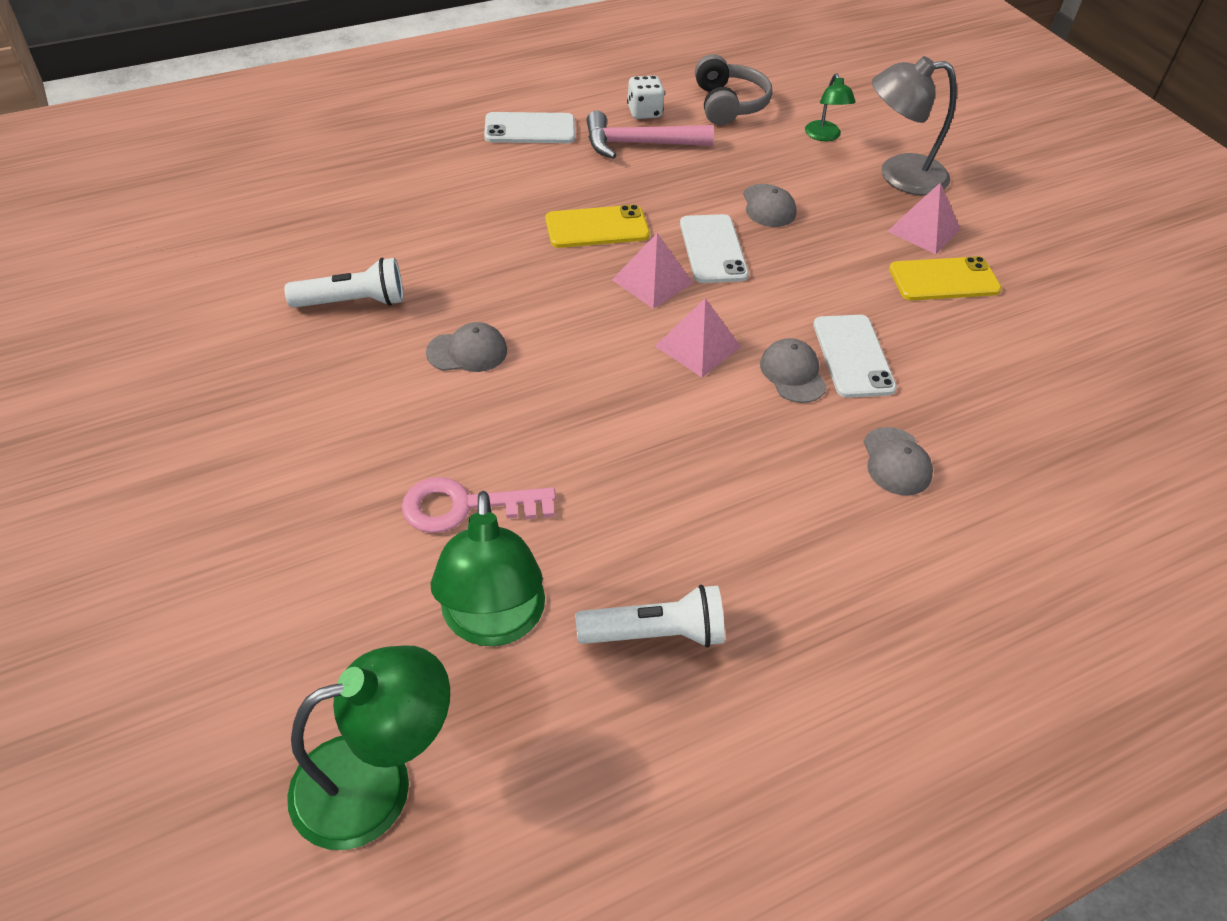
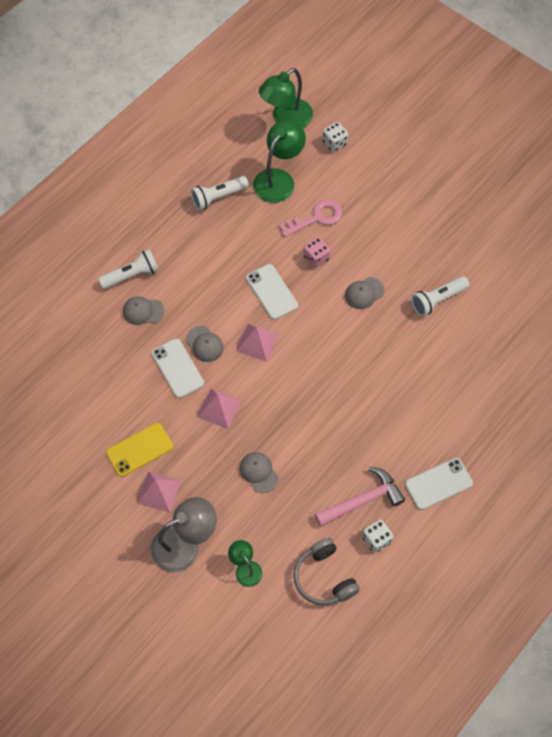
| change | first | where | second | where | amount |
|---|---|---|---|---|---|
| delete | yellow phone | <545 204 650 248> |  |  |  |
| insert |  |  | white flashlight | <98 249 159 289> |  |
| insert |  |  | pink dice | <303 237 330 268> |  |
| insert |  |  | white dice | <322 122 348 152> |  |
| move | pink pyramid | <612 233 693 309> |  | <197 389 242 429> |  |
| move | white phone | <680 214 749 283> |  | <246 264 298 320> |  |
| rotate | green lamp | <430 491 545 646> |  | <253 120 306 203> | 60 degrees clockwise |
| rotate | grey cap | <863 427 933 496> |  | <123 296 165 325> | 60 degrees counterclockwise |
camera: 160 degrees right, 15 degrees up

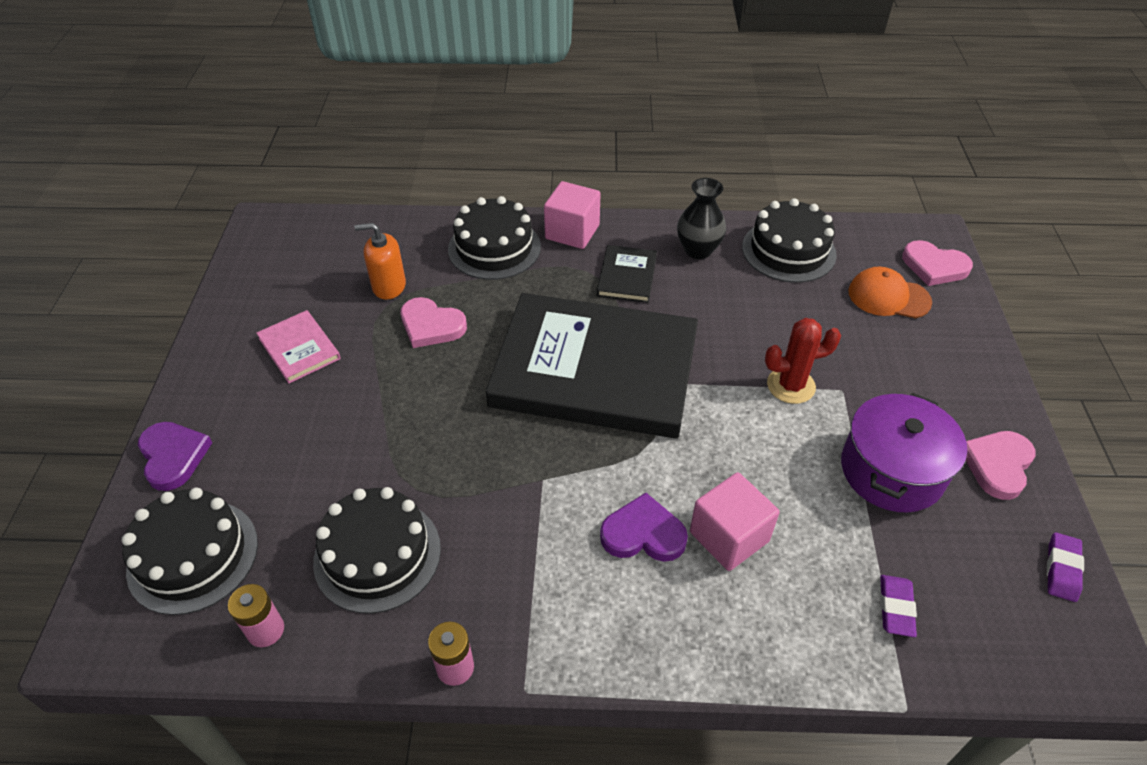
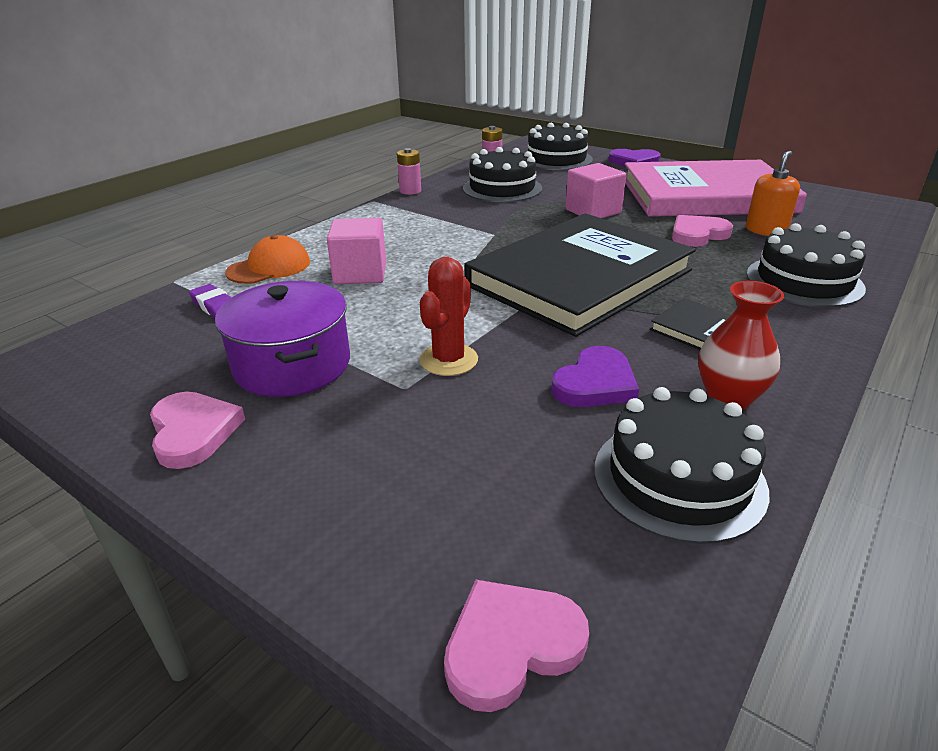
| change | first | where | second | where | amount |
|---|---|---|---|---|---|
| delete | purple eraser | <1047 532 1084 602> |  |  |  |
| move | pink cube | <544 181 601 249> |  | <565 163 626 218> |  |
| move | purple heart | <600 493 688 562> |  | <551 346 639 407> |  |
| move | orange cap | <848 266 932 319> |  | <225 235 310 284> |  |
| recolor | black vase | <677 178 726 259> | red vase | <698 281 784 410> |  |
| resize | pink book | <256 310 341 383> |  | <625 160 807 217> | x2.46 |
camera: 125 degrees right, 15 degrees down

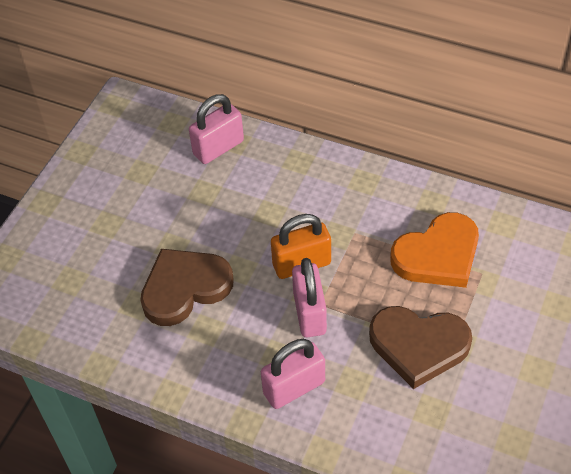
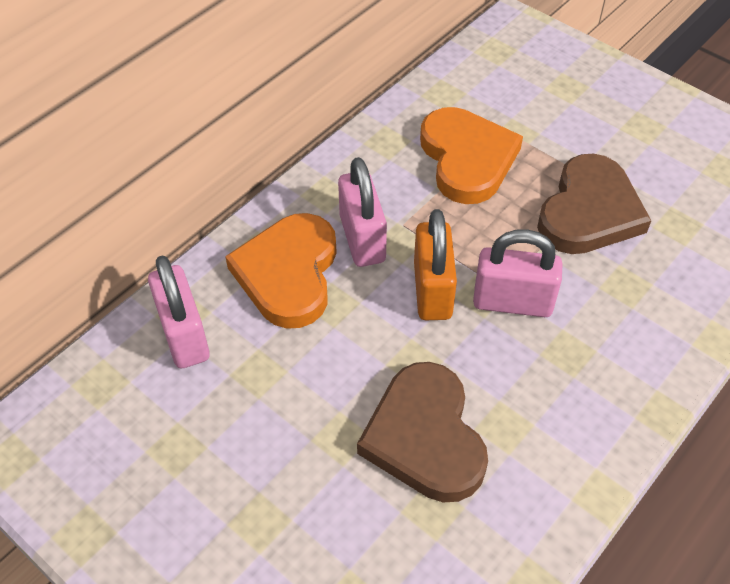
| change | first | where | second | where | amount |
|---|---|---|---|---|---|
| insert |  |  | orange heart | <225 213 337 329> |  |
| move | pink padlock | <261 339 325 409> |  | <338 157 387 267> |  |
camera: 75 degrees left, 0 degrees up

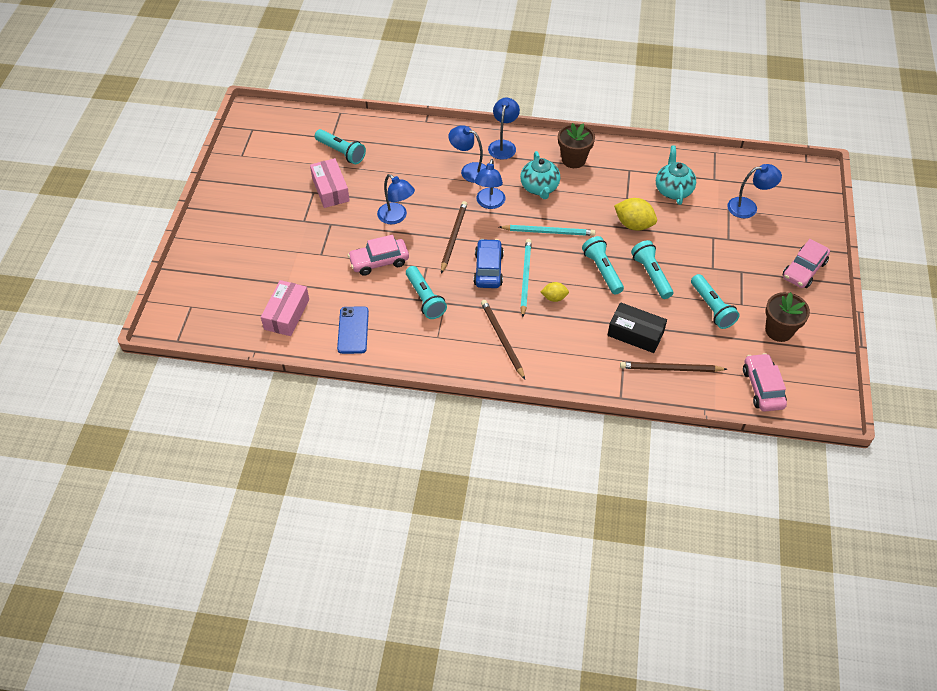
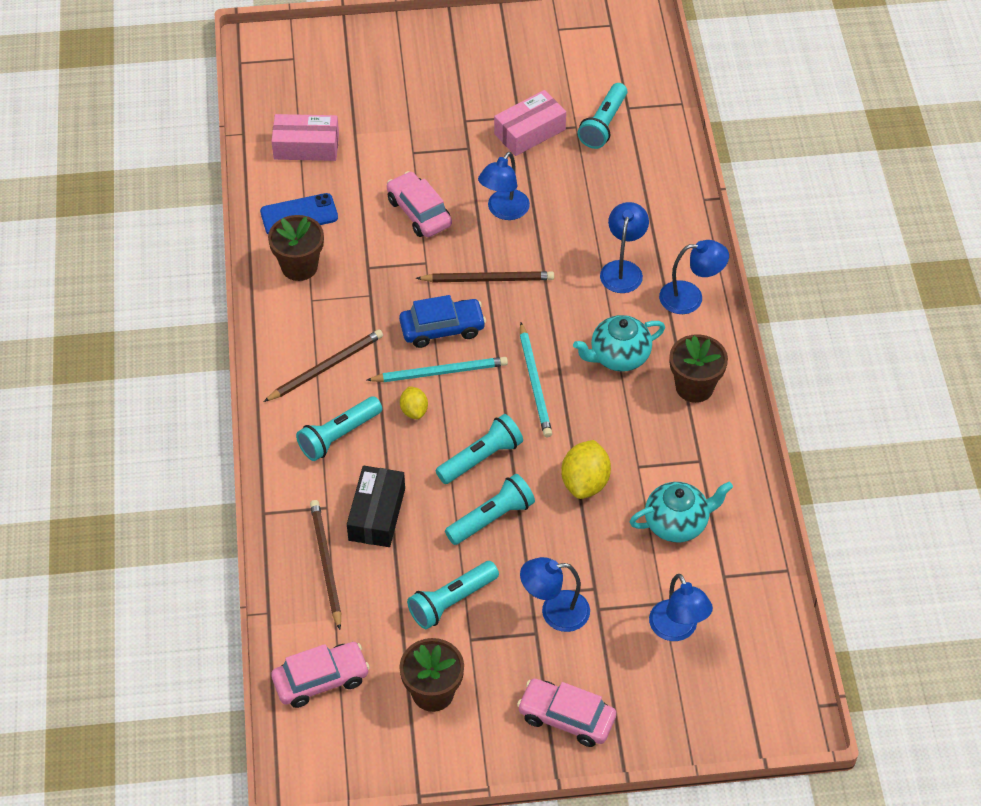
| change | first | where | second | where | amount |
|---|---|---|---|---|---|
| insert |  |  | brown flower pot | <268 215 324 281> |  |
| move | turquoise flashlight | <406 266 447 319> |  | <296 396 382 461> |  |
| move | blue lamp | <475 159 505 209> |  | <520 557 590 632> |  |
camera: 75 degrees right, 0 degrees up

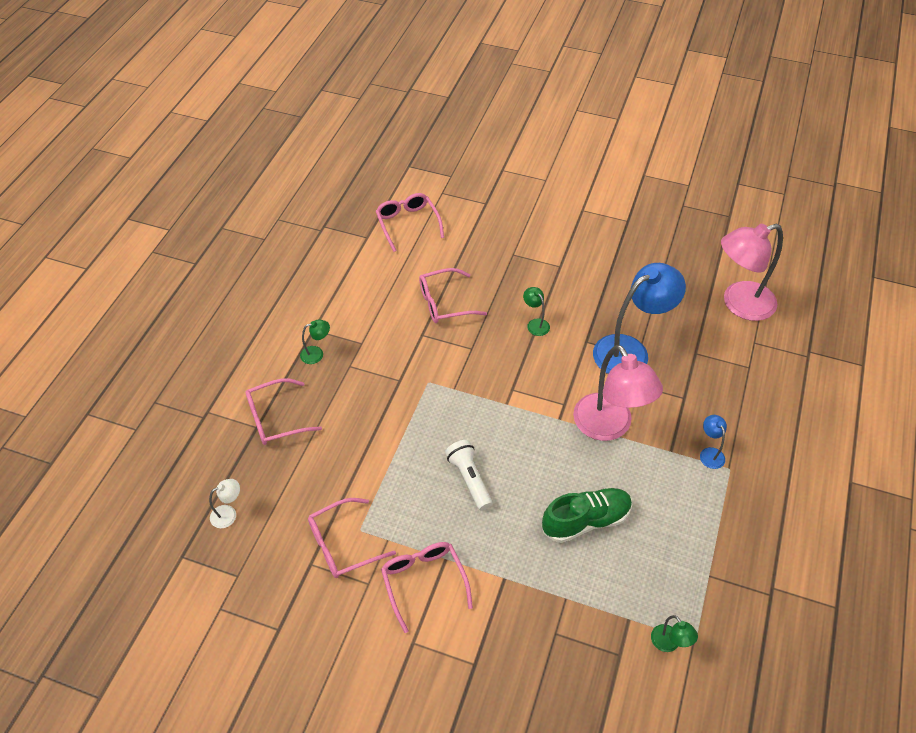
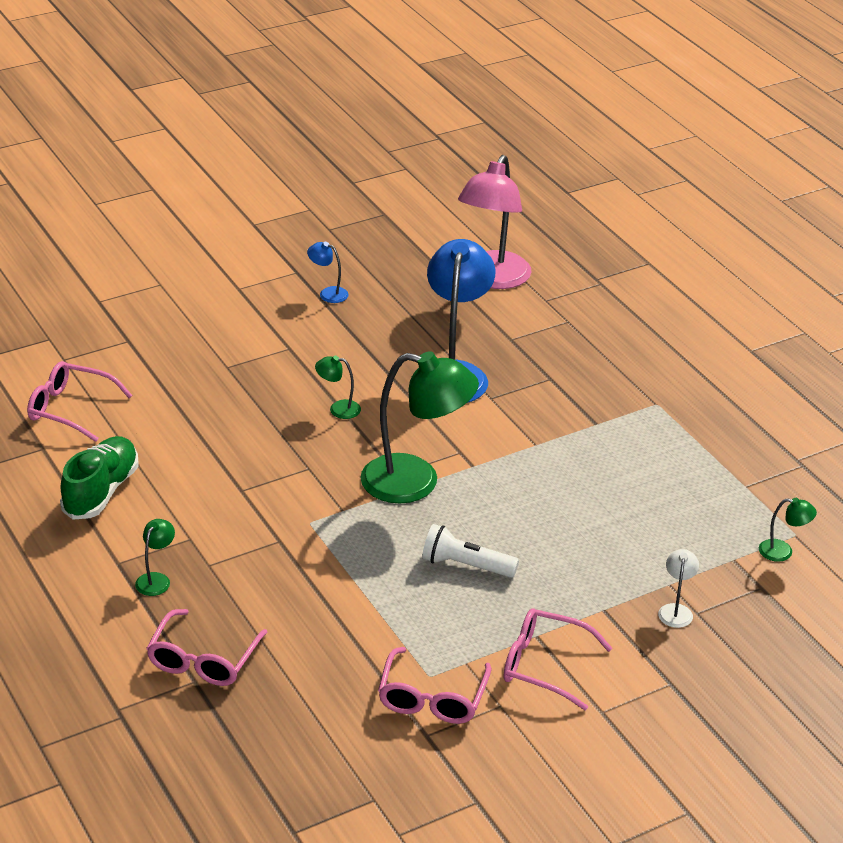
| change | first | where | second | where | amount |
|---|---|---|---|---|---|
| delete | pink glasses | <419 268 487 323> |  |  |  |
| delete | pink lamp | <573 345 663 441> |  |  |  |
| insert |  |  | green lamp | <361 351 479 504> |  |
| move | white lamp | <209 479 240 528> |  | <658 549 699 628> |  |
| move | green shoe | <542 488 632 543> |  | <60 436 139 520> |  |
| move | blue lamp | <700 415 727 469> |  | <307 242 349 303> |  |
camera: 50 degrees left, 15 degrees down

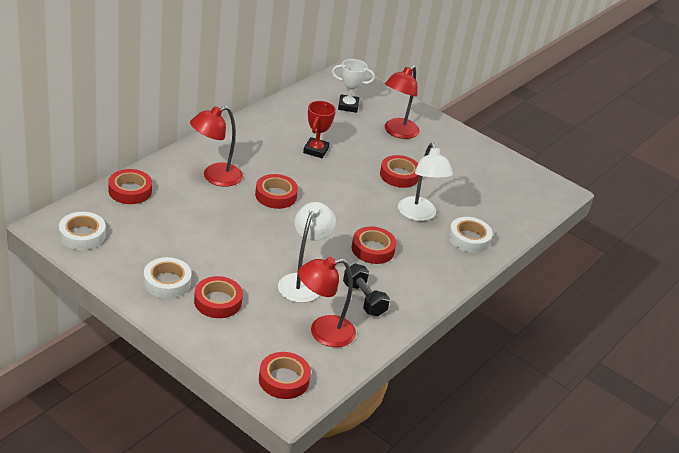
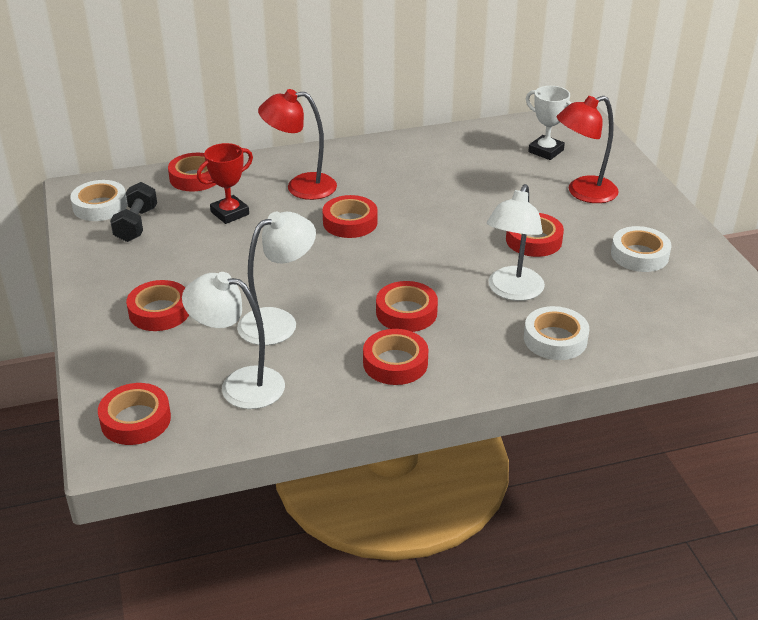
| change | first | where | second | where | amount |
|---|---|---|---|---|---|
| insert |  |  | red tape | <363 329 428 385> |  |
| move | white tape | <143 257 192 299> |  | <611 226 672 272> |  |
| move | red trophy | <303 101 336 158> |  | <197 143 253 224> |  |
| move | black dumbbell | <343 263 390 316> |  | <110 182 157 242> |  |
| recolor | red lamp | <298 257 356 347> | white lamp | <182 272 285 409> |  |
camera: 40 degrees right, 0 degrees up

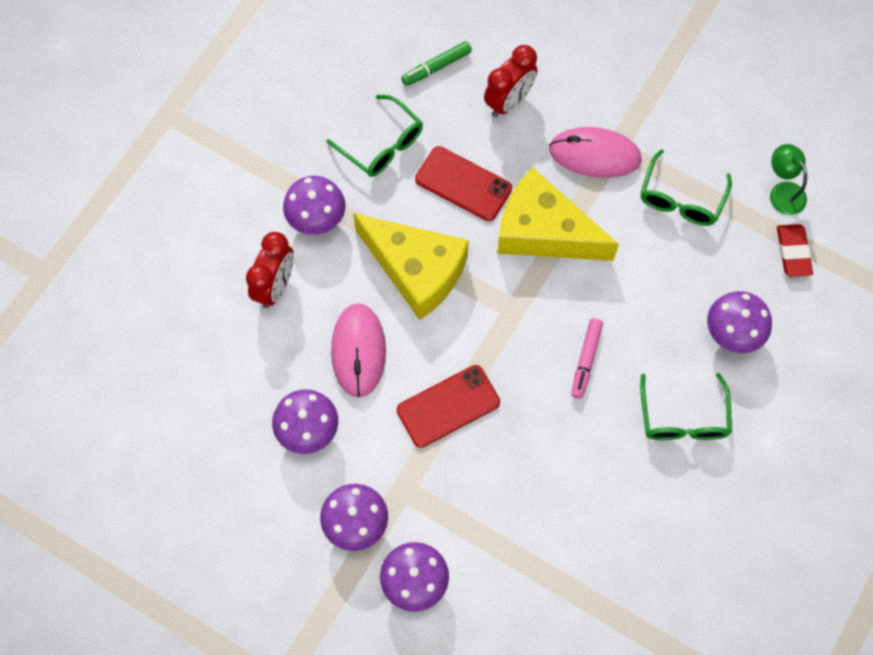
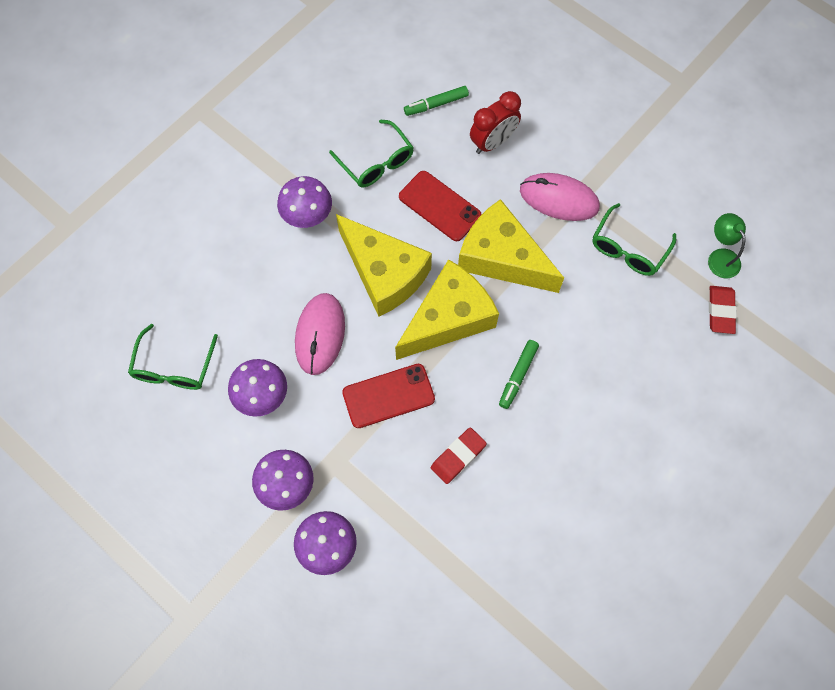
| change | first | where | second | where | amount |
|---|---|---|---|---|---|
| delete | red clock | <246 232 294 308> |  |  |  |
| delete | purple mushroom | <707 291 772 353> |  |  |  |
| insert |  |  | yellow cheese | <395 259 499 360> |  |
| insert |  |  | red eraser | <431 427 487 484> |  |
| move | green glasses | <640 373 732 440> |  | <128 324 218 390> |  |
| recolor | pink marker | <571 318 603 399> | green marker | <499 340 539 409> |  |
camera: 10 degrees right, 0 degrees up

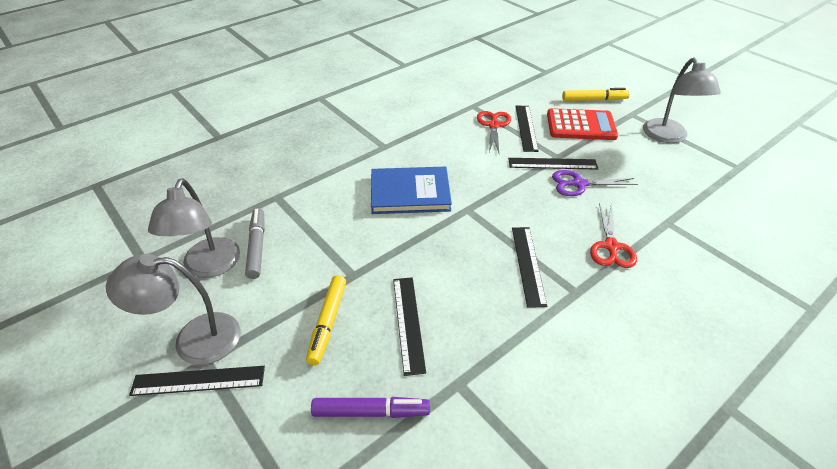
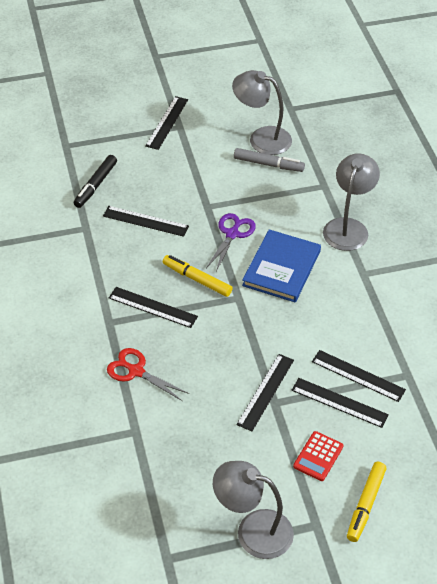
| change | first | where | second | where | amount |
|---|---|---|---|---|---|
| move | grey lamp | <106 253 240 365> |  | <323 153 380 251> |  |
| move | yellow marker | <306 275 346 365> |  | <163 255 233 297> |  |
| move | purple scissors | <552 170 638 196> |  | <206 213 256 272> |  |
| replace | red scissors | <477 111 511 153> | black ruler | <312 350 406 402> |  |
| recolor | purple marker | <311 397 430 418> | black marker | <74 155 117 208> |  |
| resize | red calculator | <547 108 618 140> |  | <293 431 343 481> | x0.59 |
camera: 115 degrees right, 5 degrees up

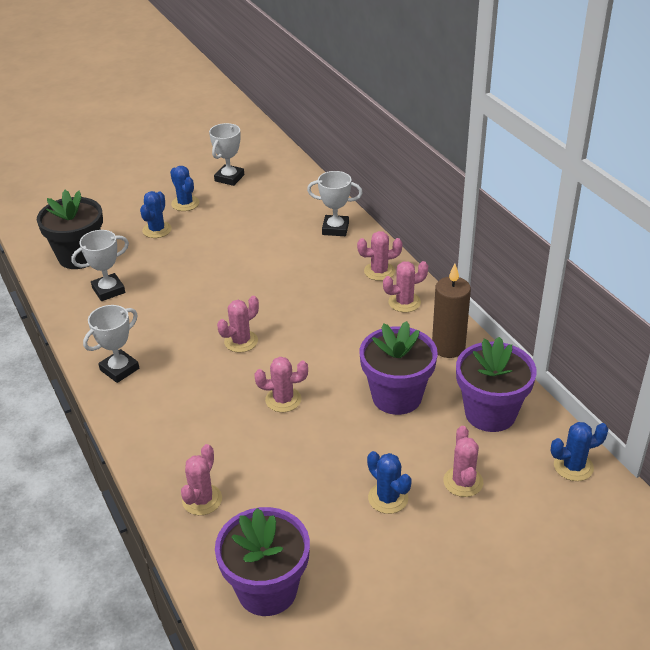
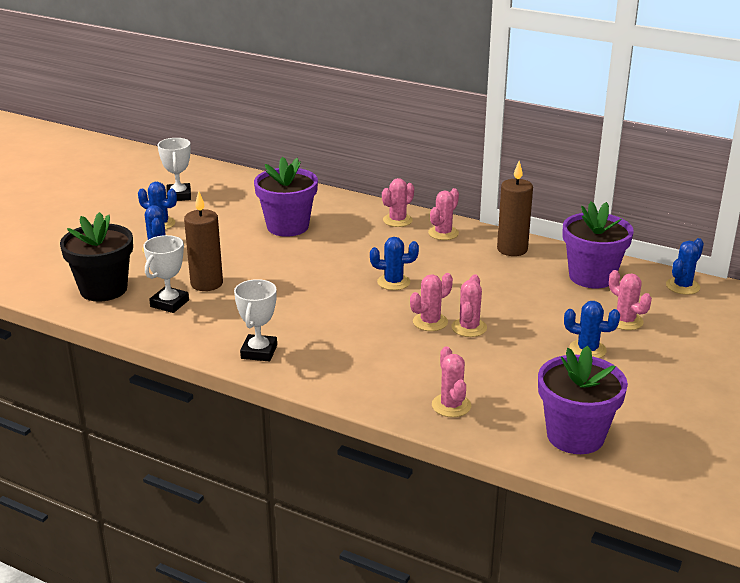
| change | first | where | second | where | amount |
|---|---|---|---|---|---|
| delete | white trophy | <307 171 363 236> |  |  |  |
| insert |  |  | brown candle | <184 191 223 291> |  |
| insert |  |  | blue cactus | <370 237 419 290> |  |
| move | pink cactus | <217 296 259 353> |  | <451 274 487 337> |  |
| move | purple flower pot | <360 321 438 415> |  | <254 157 318 237> |  |
camera: 35 degrees left, 10 degrees down

